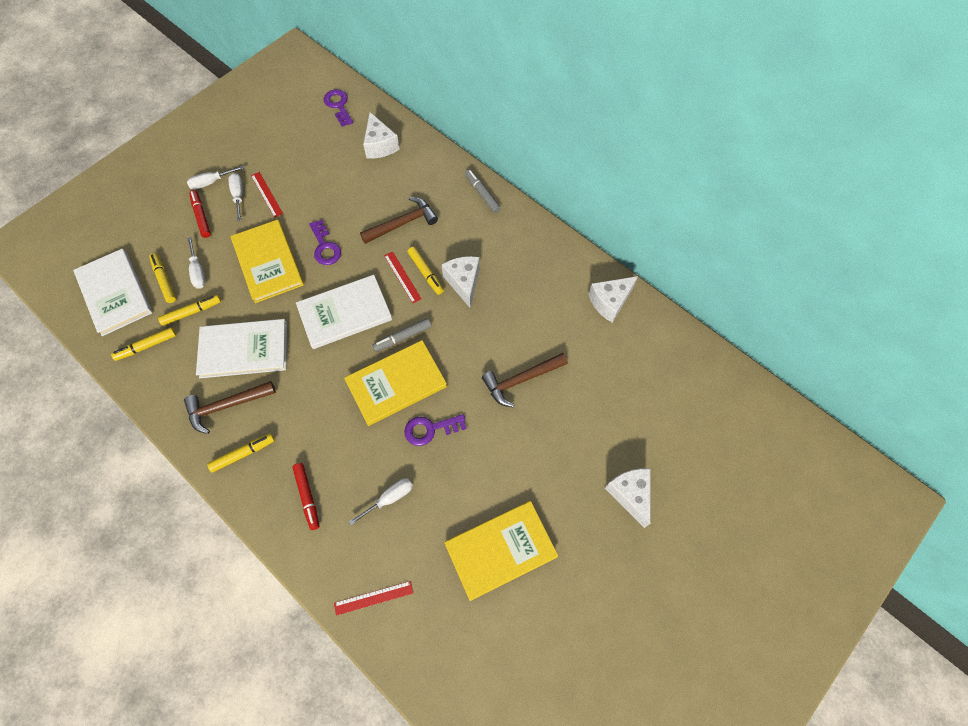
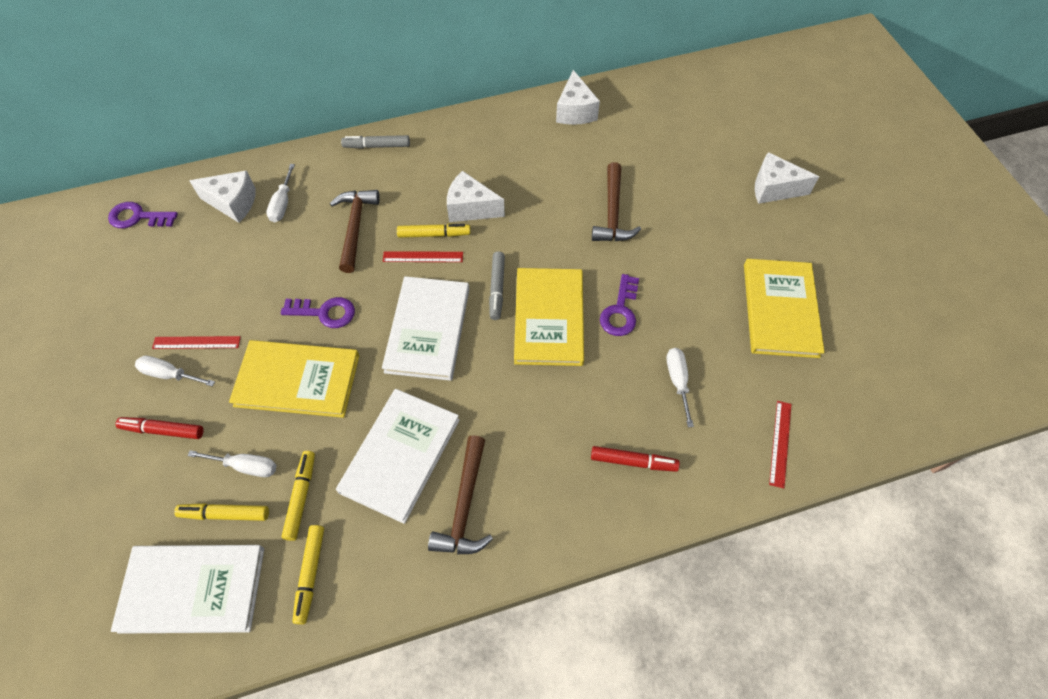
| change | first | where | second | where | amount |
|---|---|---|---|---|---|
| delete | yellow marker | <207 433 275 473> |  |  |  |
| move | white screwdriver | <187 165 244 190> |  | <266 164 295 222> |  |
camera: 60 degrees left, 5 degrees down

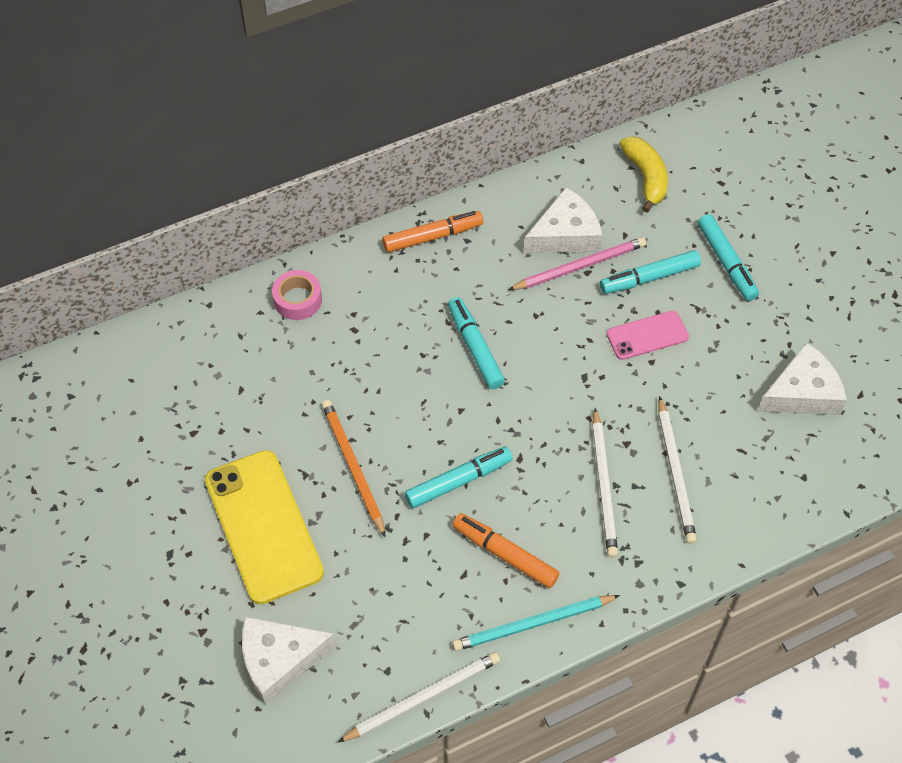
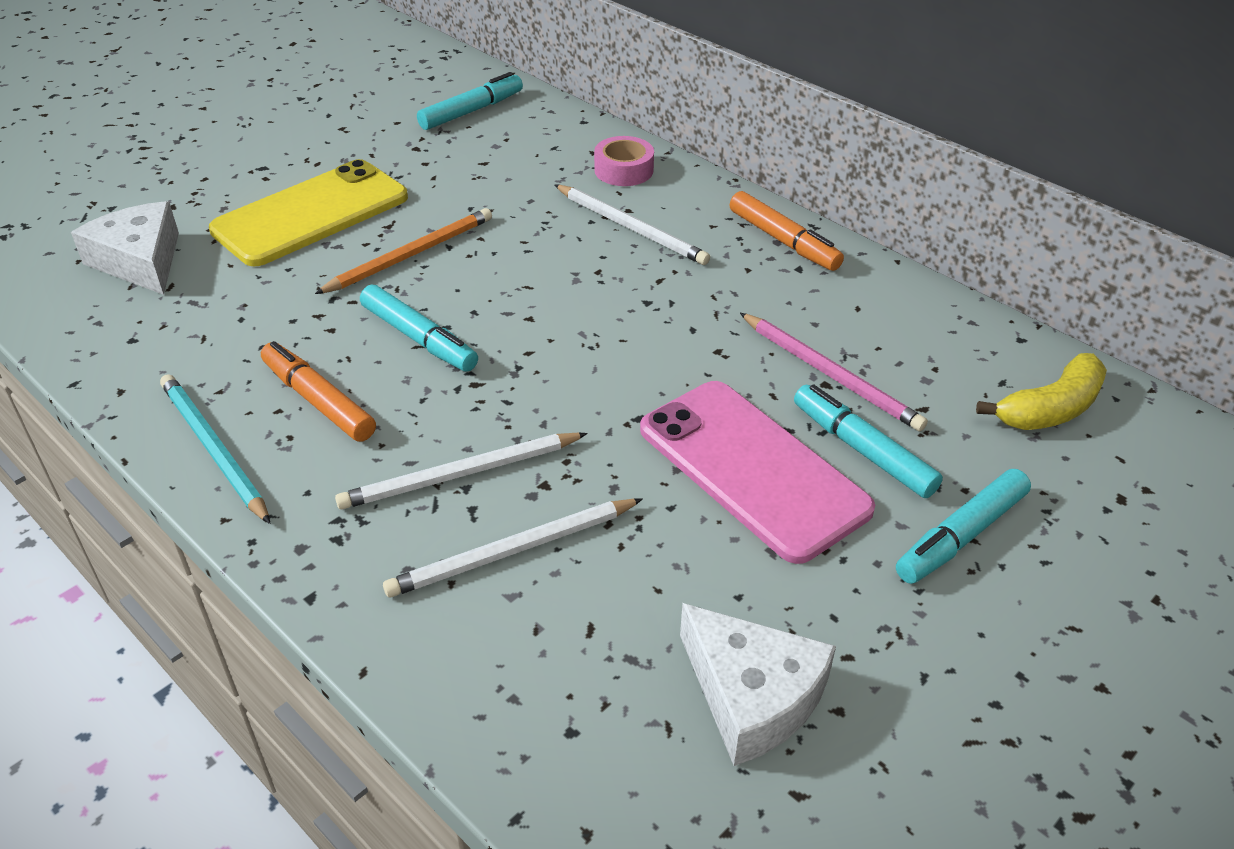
| change | first | where | second | where | amount |
|---|---|---|---|---|---|
| delete | white cheese | <524 187 602 253> |  |  |  |
| move | white pencil | <338 652 500 742> |  | <554 184 710 265> |  |
| move | turquoise marker | <448 297 505 389> |  | <417 72 523 130> |  |
| rotate | orange marker | <452 513 559 588> |  | <261 341 376 442> | 60 degrees counterclockwise |
| resize | pink phone | <606 311 689 360> |  | <640 381 875 564> | x1.88 |
camera: 70 degrees right, 15 degrees down

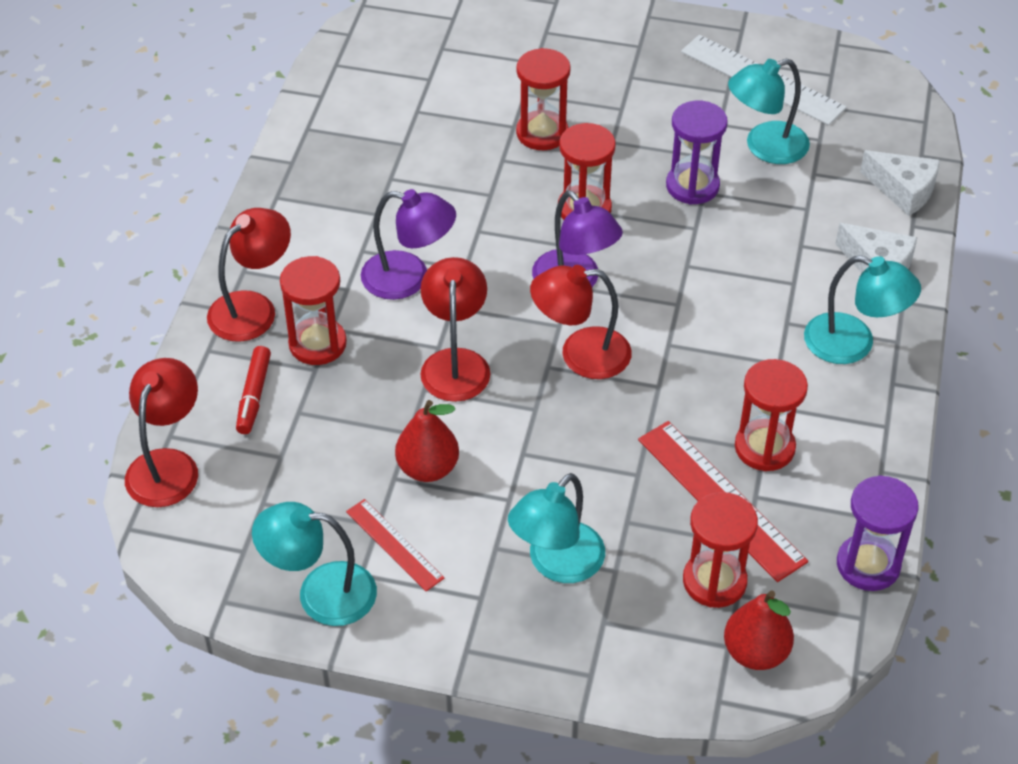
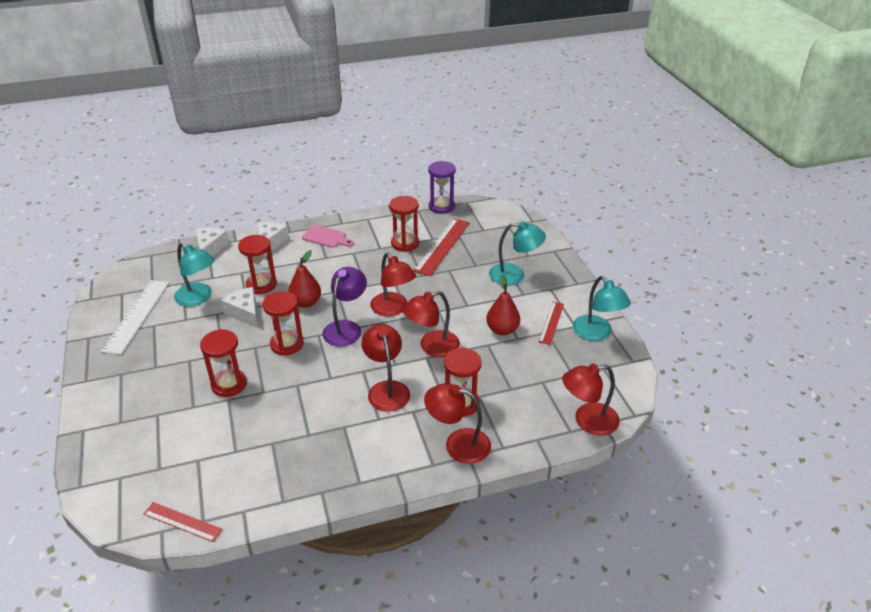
| change | first | where | second | where | amount |
|---|---|---|---|---|---|
| delete | red marker | <236 346 271 434> |  |  |  |
| insert |  |  | red ruler | <144 502 222 542> |  |
| move | red hourglass | <683 492 758 608> |  | <238 235 277 294> |  |
| move | red pear | <724 590 794 670> |  | <288 250 321 308> |  |
| replace | purple hourglass | <666 101 728 205> | white cheese | <221 287 258 328> |  |
| replace | turquoise lamp | <804 255 921 364> | pink cutting board | <302 225 354 248> |  |
| recolor | purple lamp | <361 189 456 300> | red lamp | <361 324 410 412> |  |
camera: 120 degrees left, 10 degrees down

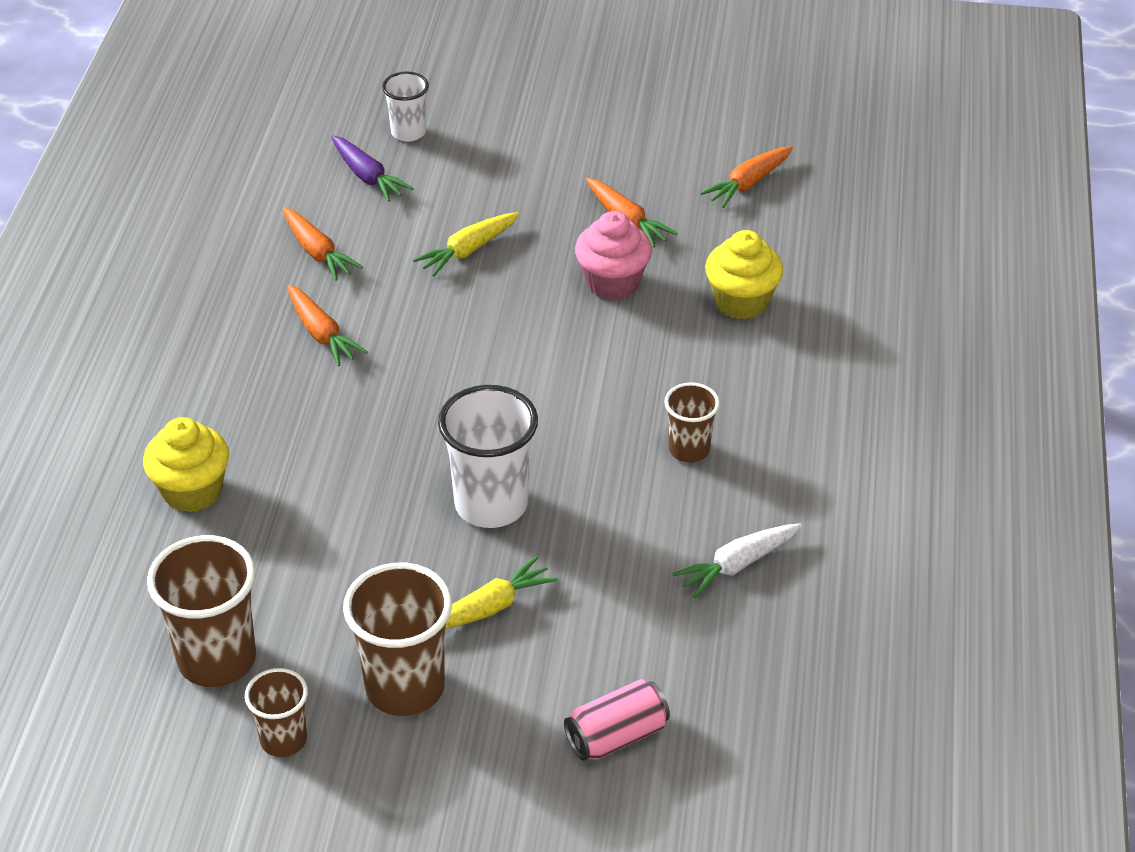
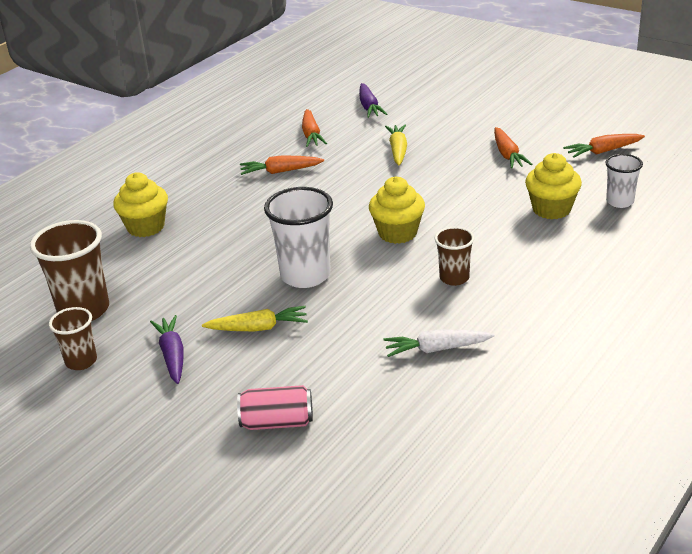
| change | first | where | second | where | amount |
|---|---|---|---|---|---|
| delete | pink cupcake | <575 211 652 300> |  |  |  |
| insert |  |  | yellow cupcake | <369 177 425 244> |  |
| move | white cup | <382 72 429 142> |  | <605 154 643 208> |  |
| replace | brown cup | <343 563 452 716> | purple carrot | <150 315 184 384> |  |
| rotate | orange carrot | <287 285 367 366> |  | <240 155 324 175> | 90 degrees clockwise |
| rotate | yellow carrot | <413 212 519 276> |  | <385 125 407 165> | 105 degrees clockwise |
camera: 30 degrees right, 10 degrees down

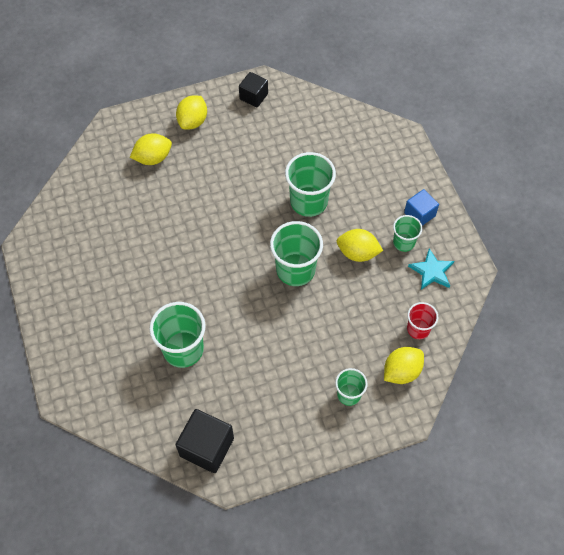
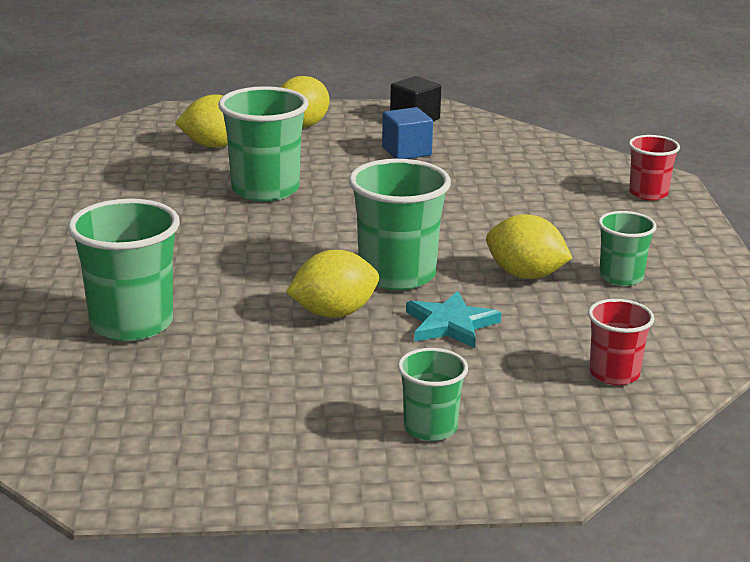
| change | first | where | second | where | amount |
|---|---|---|---|---|---|
| delete | black cube | <176 409 234 473> |  |  |  |
| insert |  |  | red cup | <629 135 680 200> |  |
| move | green cup | <285 152 336 217> |  | <218 86 309 202> |  |
| move | yellow lemon | <384 347 424 384> |  | <286 250 379 318> |  |
| move | blue cube | <404 189 439 226> |  | <382 107 433 159> |  |
| move | turquoise star | <408 248 454 290> |  | <406 291 501 348> |  |
camera: 15 degrees right, 35 degrees down

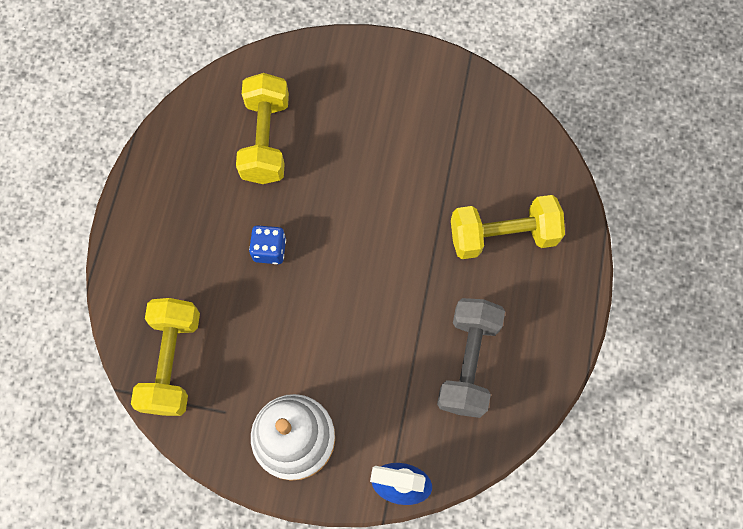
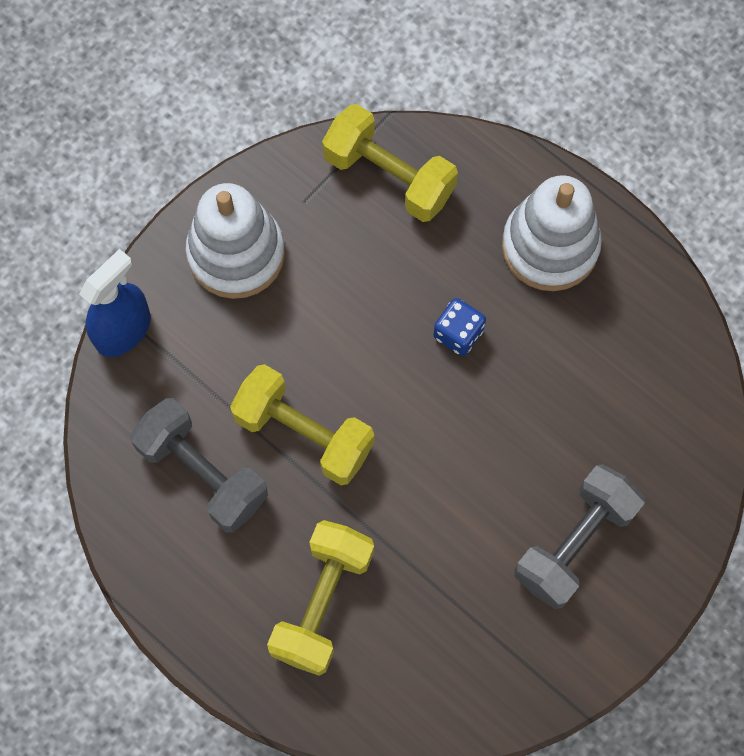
| change | first | where | second | where | amount |
|---|---|---|---|---|---|
| insert |  |  | white stacking toy | <502 175 602 291> |  |
| insert |  |  | grey dumbbell | <514 464 645 609> |  |
| move | yellow dumbbell | <236 73 289 184> |  | <230 364 375 485> |  |
camera: 120 degrees right, 0 degrees up

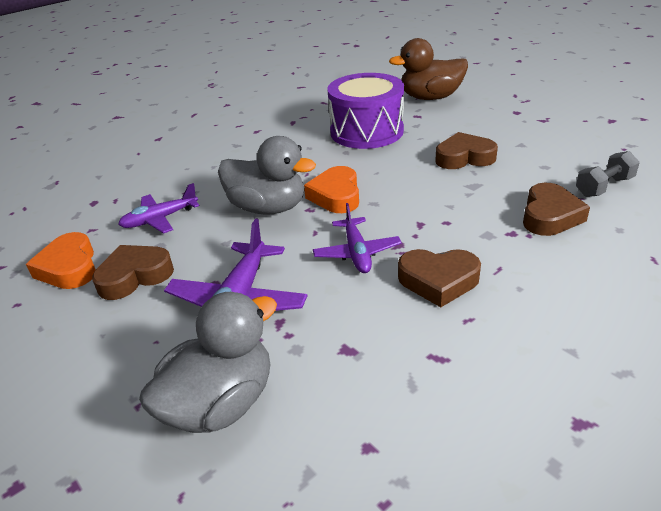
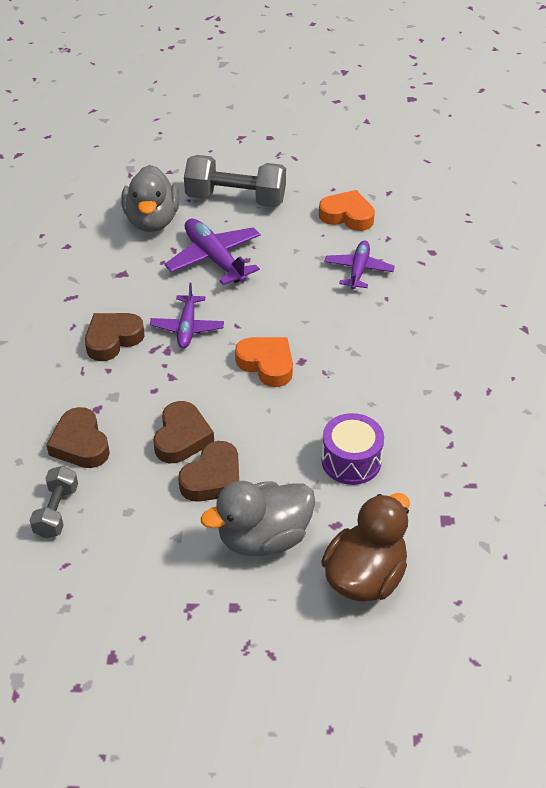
| change | first | where | second | where | amount |
|---|---|---|---|---|---|
| insert |  |  | grey dumbbell | <184 155 286 207> |  |
| move | brown heart | <92 245 174 300> |  | <153 401 214 463> |  |
| move | grey duck | <218 136 316 215> |  | <201 481 315 556> |  |
| rotate | purple plane | <313 203 402 273> |  | <150 283 224 348> | 120 degrees counterclockwise |
| resize | purple drum | <327 73 404 149> |  | <322 413 384 485> | x0.63 |
camera: 130 degrees right, 10 degrees up

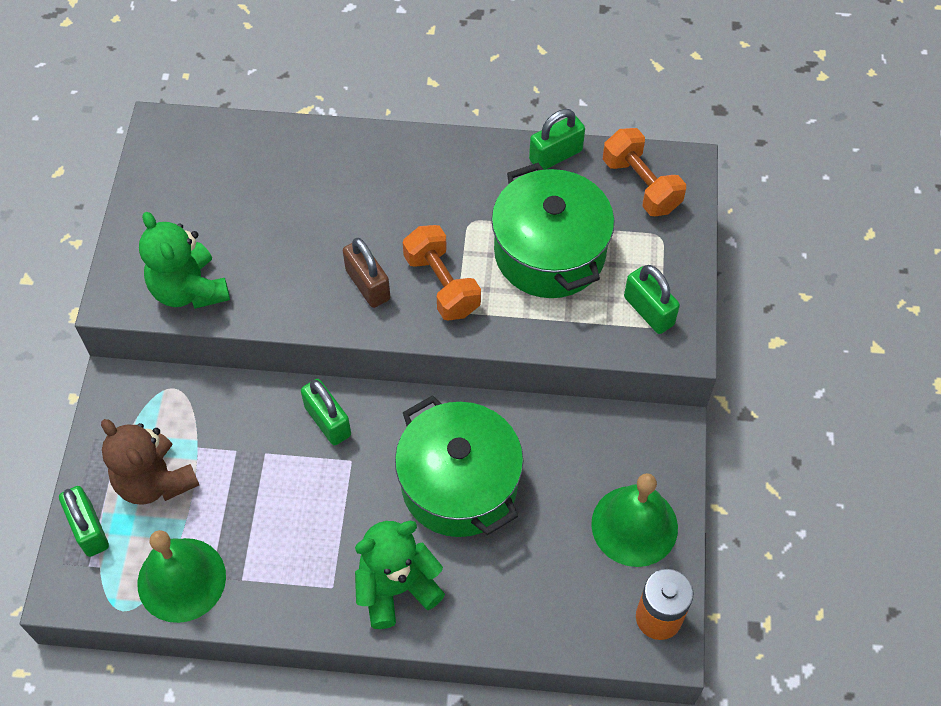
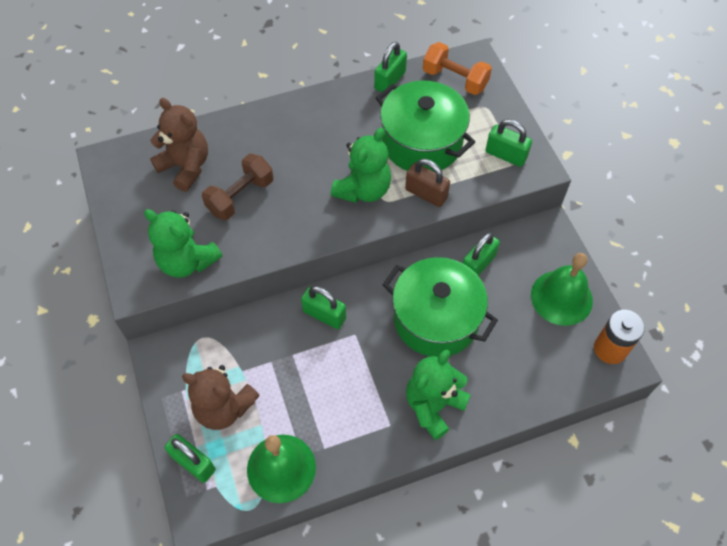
| change | first | where | second | where | amount |
|---|---|---|---|---|---|
| insert |  |  | brown teddy bear | <150 98 208 192> |  |
| insert |  |  | brown dumbbell | <202 153 273 220> |  |
| insert |  |  | green padlock | <463 233 500 276> |  |
| move | brown padlock | <343 238 390 308> |  | <405 159 450 207> |  |
| replace | orange dumbbell | <403 225 481 321> | green teddy bear | <331 128 391 203> |  |
camera: 25 degrees left, 0 degrees up

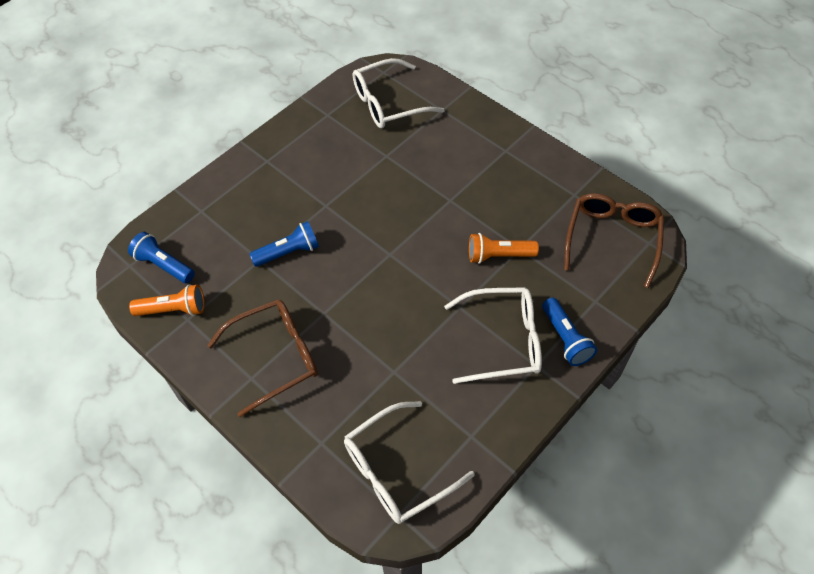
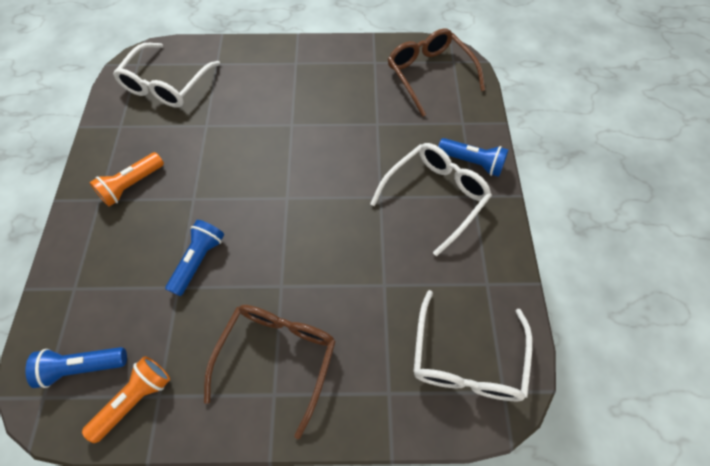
| change | first | where | second | where | amount |
|---|---|---|---|---|---|
| move | orange flashlight | <469 233 539 264> |  | <89 152 164 207> |  |
camera: 45 degrees left, 5 degrees up

